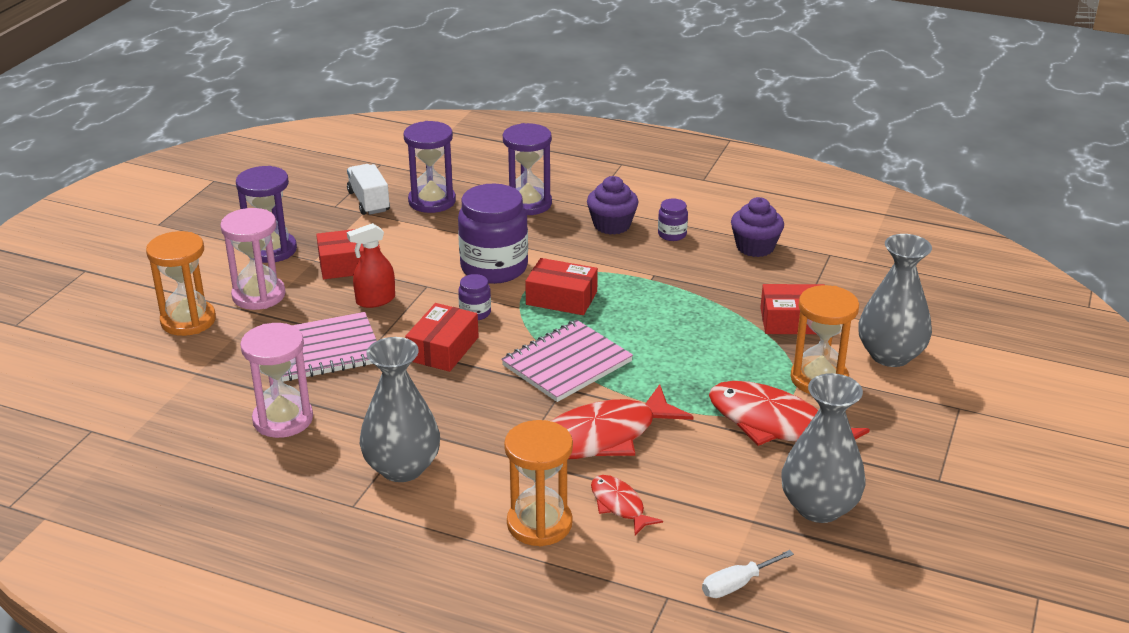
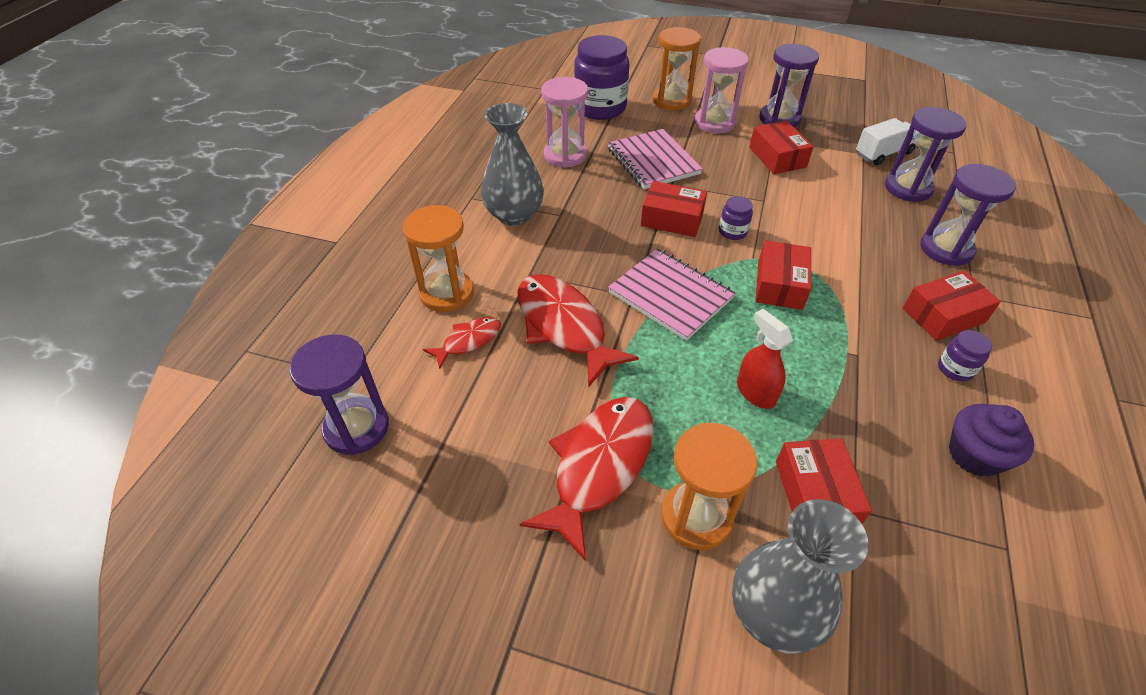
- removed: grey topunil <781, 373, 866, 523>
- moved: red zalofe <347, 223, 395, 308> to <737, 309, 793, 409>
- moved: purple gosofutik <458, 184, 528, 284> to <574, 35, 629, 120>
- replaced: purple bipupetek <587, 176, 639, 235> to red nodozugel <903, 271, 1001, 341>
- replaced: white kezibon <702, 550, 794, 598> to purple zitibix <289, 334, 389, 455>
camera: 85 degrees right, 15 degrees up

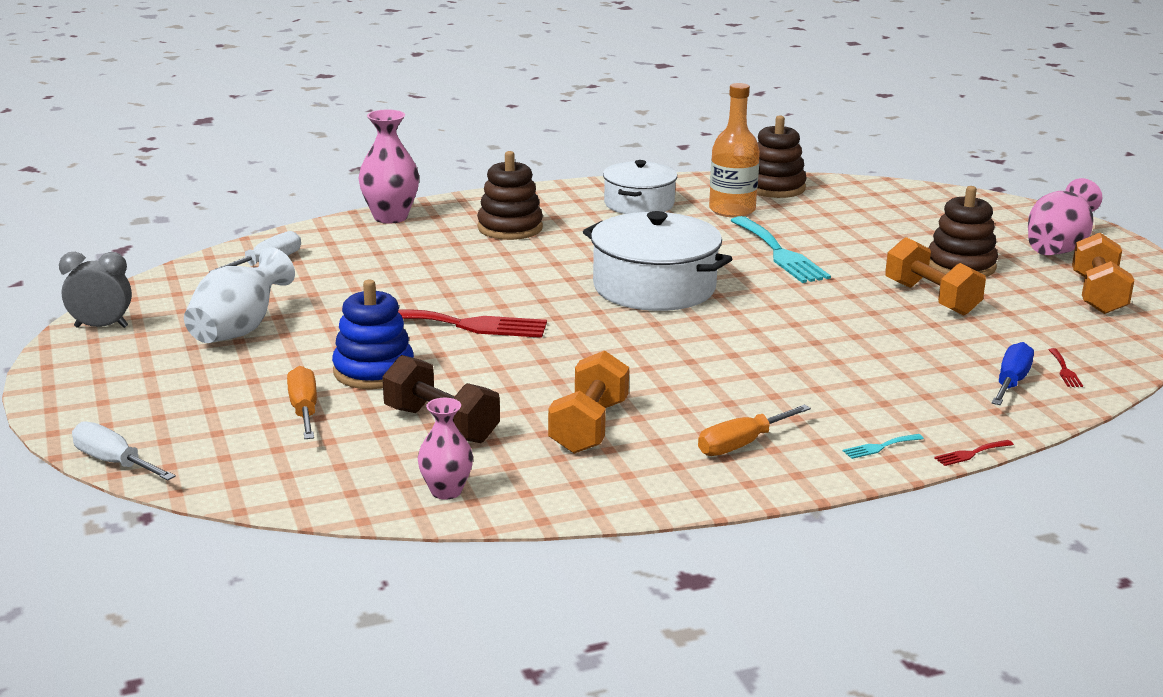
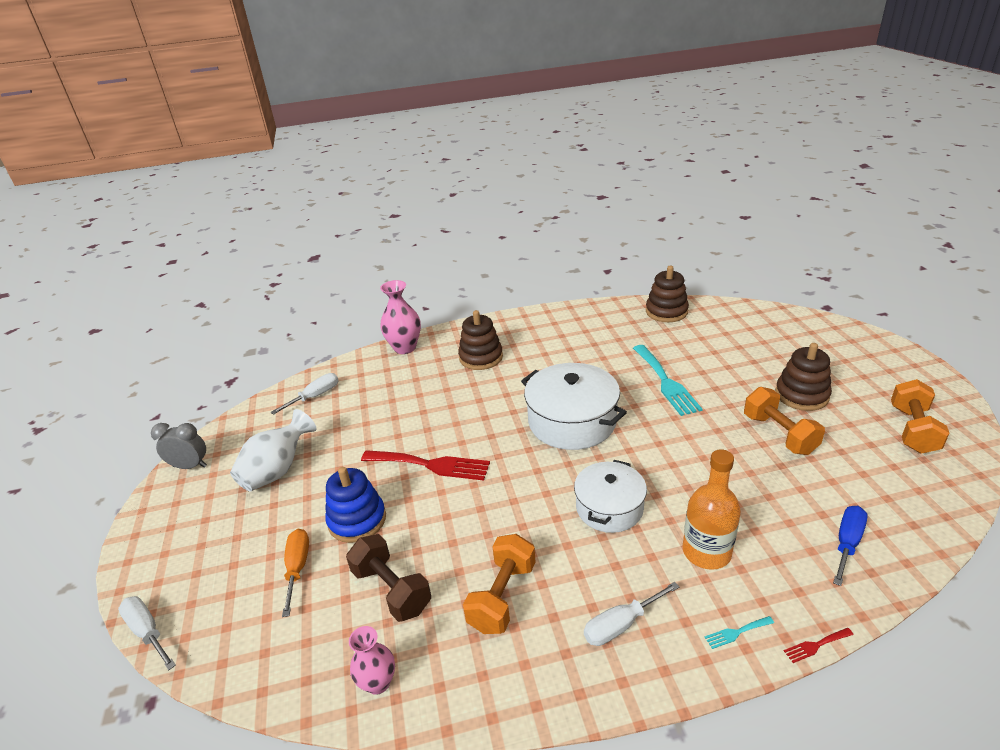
- removed: pink topunil <1028, 178, 1102, 255>
- removed: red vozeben <1049, 348, 1083, 387>
- moved: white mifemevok <603, 160, 677, 214> to <574, 460, 647, 533>
- moved: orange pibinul <709, 83, 760, 217> to <683, 449, 741, 570>
- recoloured: orange kezibon <698, 405, 811, 456> to white kezibon <584, 582, 679, 646>
camera: 10 degrees right, 10 degrees up

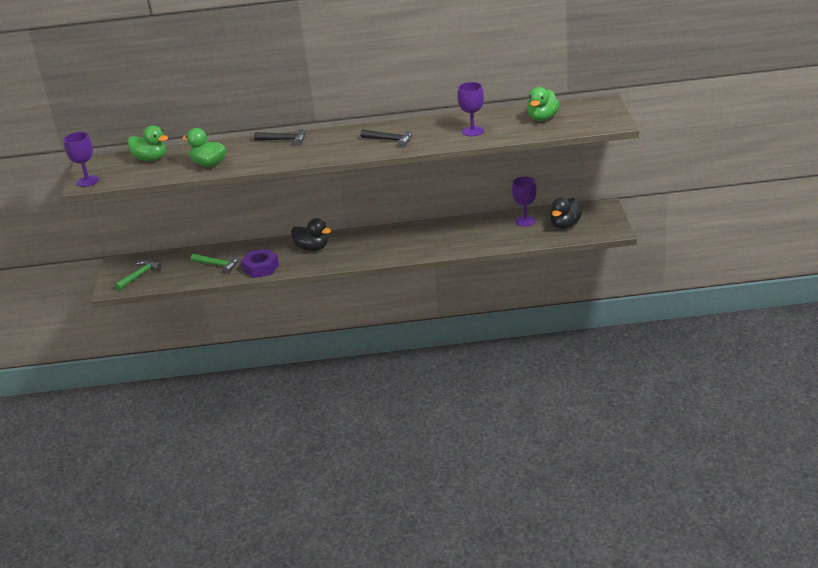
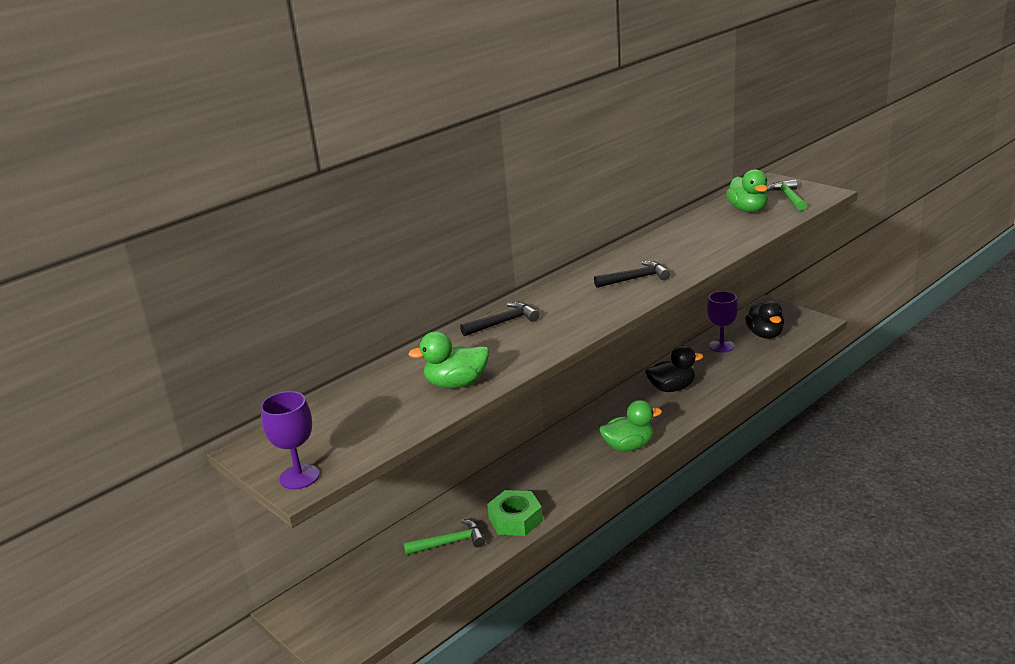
- removed: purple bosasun <457, 82, 484, 136>
- moved: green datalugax <115, 260, 162, 291> to <767, 179, 807, 211>
- moved: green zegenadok <128, 125, 168, 161> to <599, 400, 662, 452>
- moved: black zegenadok <291, 218, 331, 251> to <645, 345, 703, 392>
- recoloured: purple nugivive <241, 249, 279, 278> to green nugivive <487, 490, 543, 536>
camera: 40 degrees left, 5 degrees down

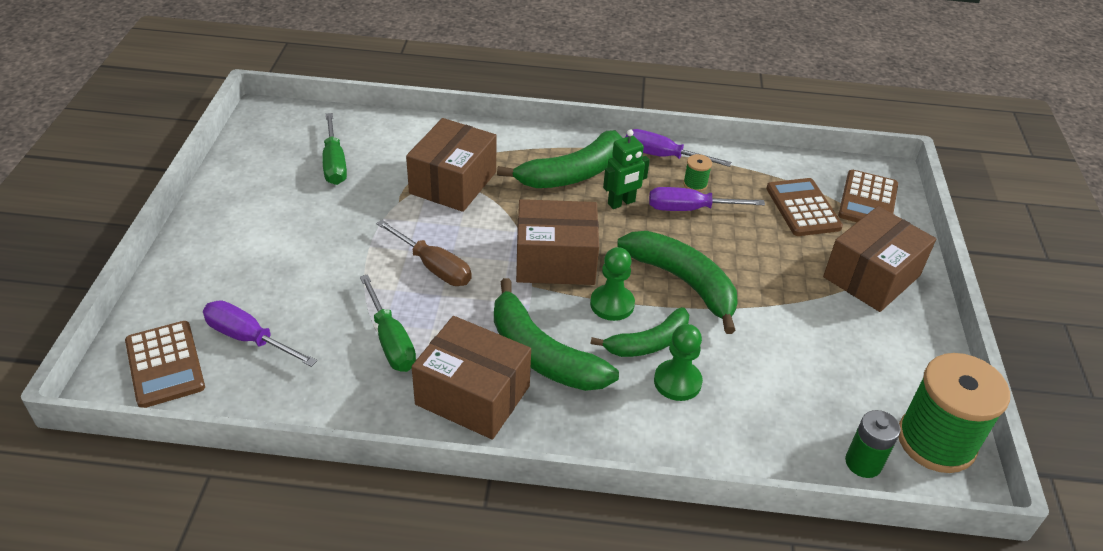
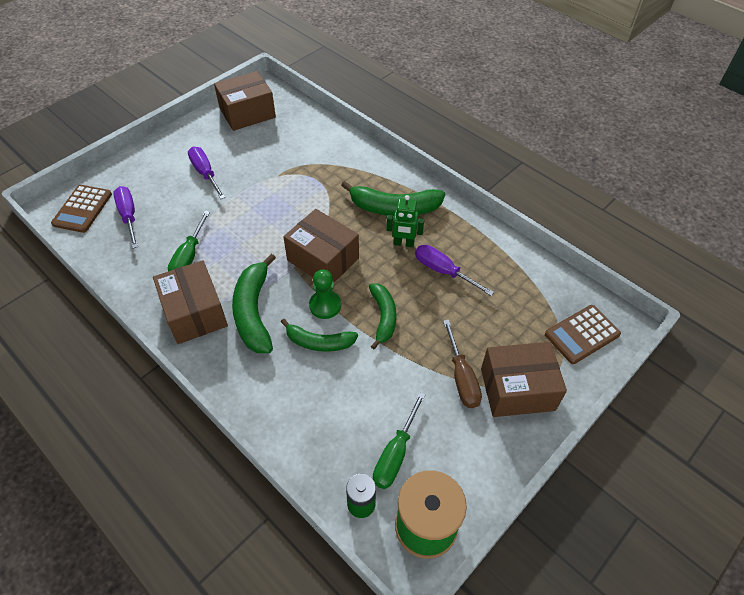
- removed: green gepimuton <654, 324, 703, 401>
- removed: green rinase <683, 154, 712, 192>
- removed: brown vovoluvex <766, 178, 843, 236>
- moved: green kezibon <322, 113, 347, 185> to <373, 392, 426, 489>
- moved: brown kezibon <376, 220, 472, 286> to <443, 320, 482, 408>
- moved: brown nodozugel <406, 118, 496, 212> to <214, 71, 276, 131>
- moved: purple kezibon <626, 129, 732, 167> to <188, 147, 226, 199>
- resized: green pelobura <617, 231, 738, 334> = <369, 283, 396, 349> x0.65
camera: 40 degrees right, 10 degrees up

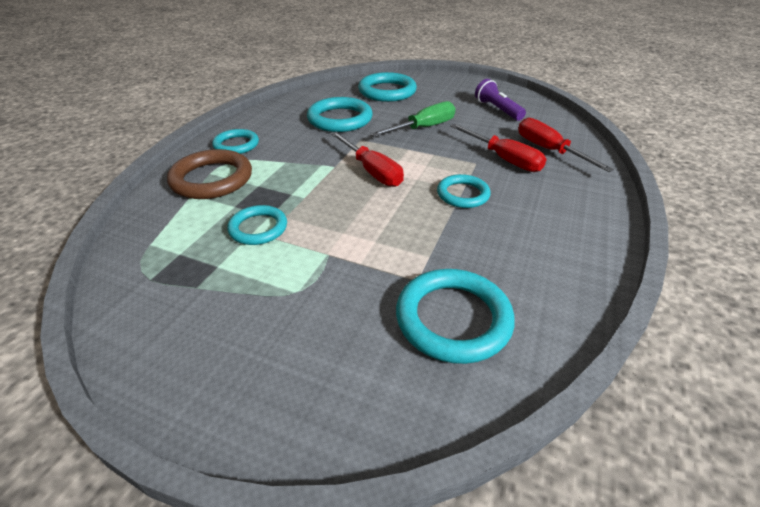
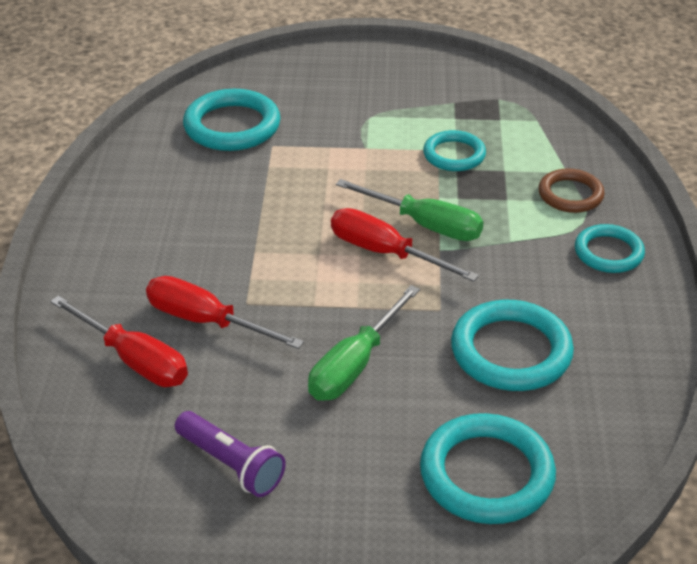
- removed: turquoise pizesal <437, 174, 491, 208>
- added: green kezibon <336, 179, 484, 241>
- resized: brown pizesal <167, 149, 252, 199> = <538, 168, 605, 213> x0.63
camera: 160 degrees right, 0 degrees up

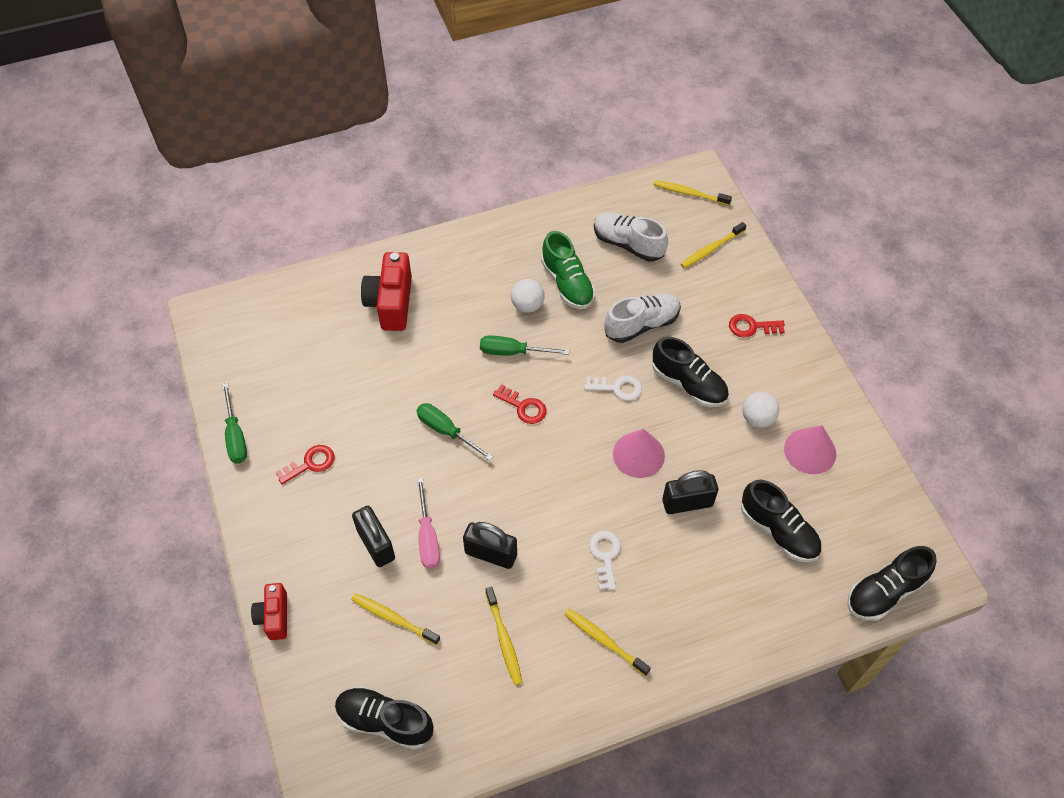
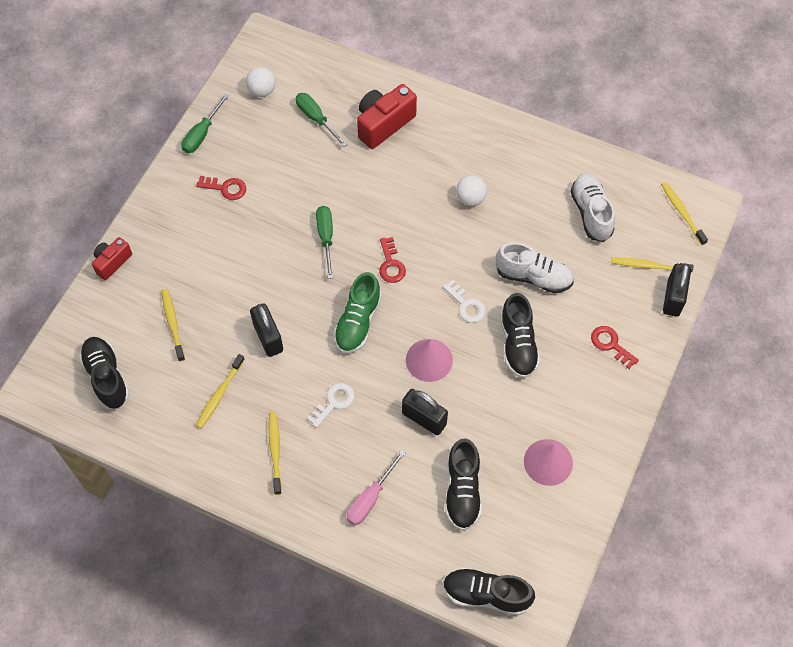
- moved: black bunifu <352, 506, 395, 567> to <663, 263, 691, 317>
- moved: pink kezibon <417, 478, 440, 569> to <347, 450, 405, 525>
- moved: green kezibon <480, 335, 569, 355> to <296, 93, 347, 147>
- moved: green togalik <541, 231, 595, 309> to <333, 272, 382, 353>
- moved: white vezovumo <742, 392, 779, 428> to <246, 67, 276, 97>
camera: 45 degrees right, 5 degrees up

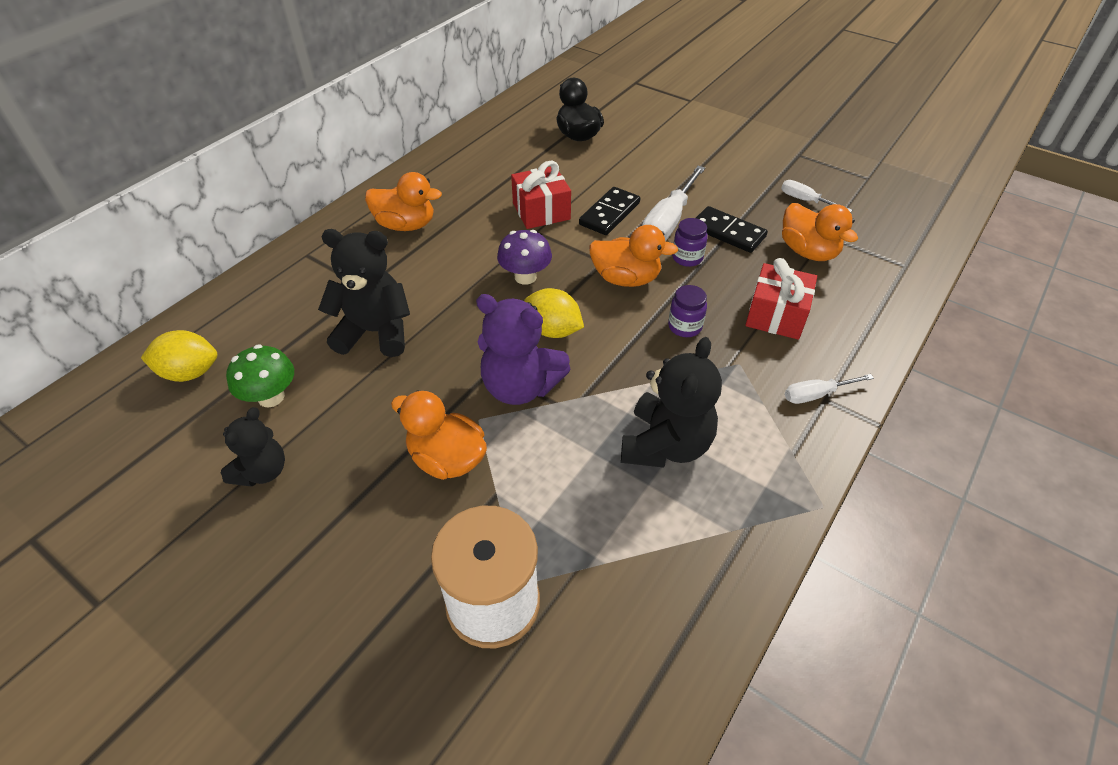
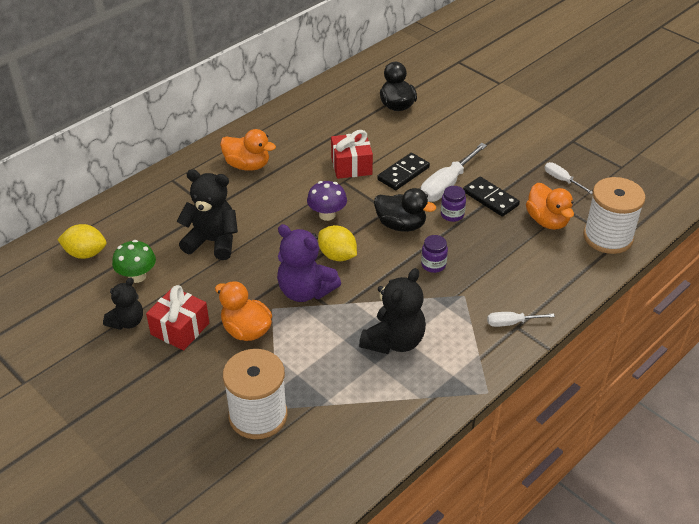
- added: white rinase <583, 177, 646, 254>
- moved: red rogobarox <746, 258, 817, 340> to <146, 285, 209, 351>
- recoloured: orange zegenadok <589, 225, 678, 287> to black zegenadok <374, 188, 436, 232>
camera: 10 degrees right, 5 degrees down

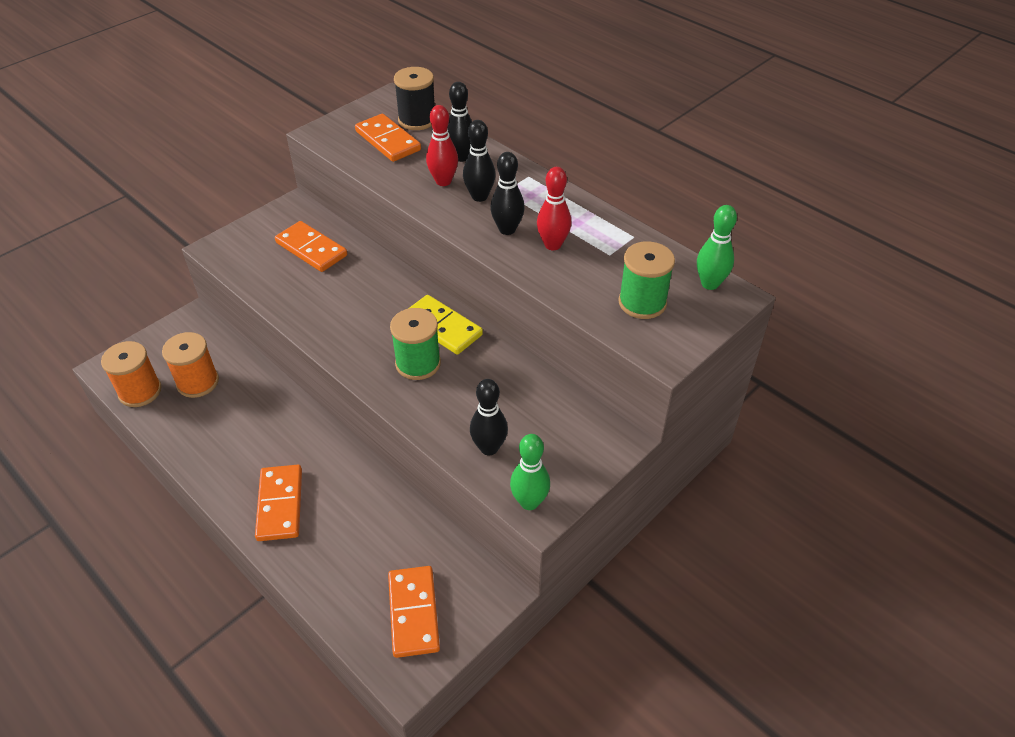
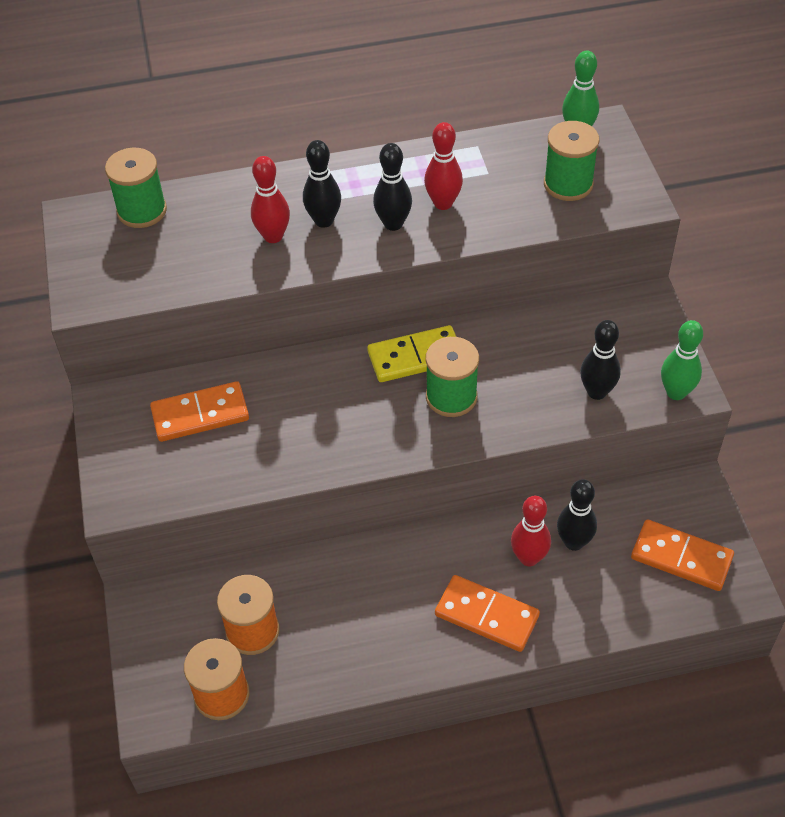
- removed: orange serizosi <355, 114, 421, 162>
- added: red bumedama <511, 496, 551, 566>
- moved: black bumedama <447, 82, 472, 162> to <557, 479, 597, 551>
- recoloured: black rinase <394, 67, 435, 130> to green rinase <105, 148, 167, 228>
camera: 55 degrees left, 5 degrees up

